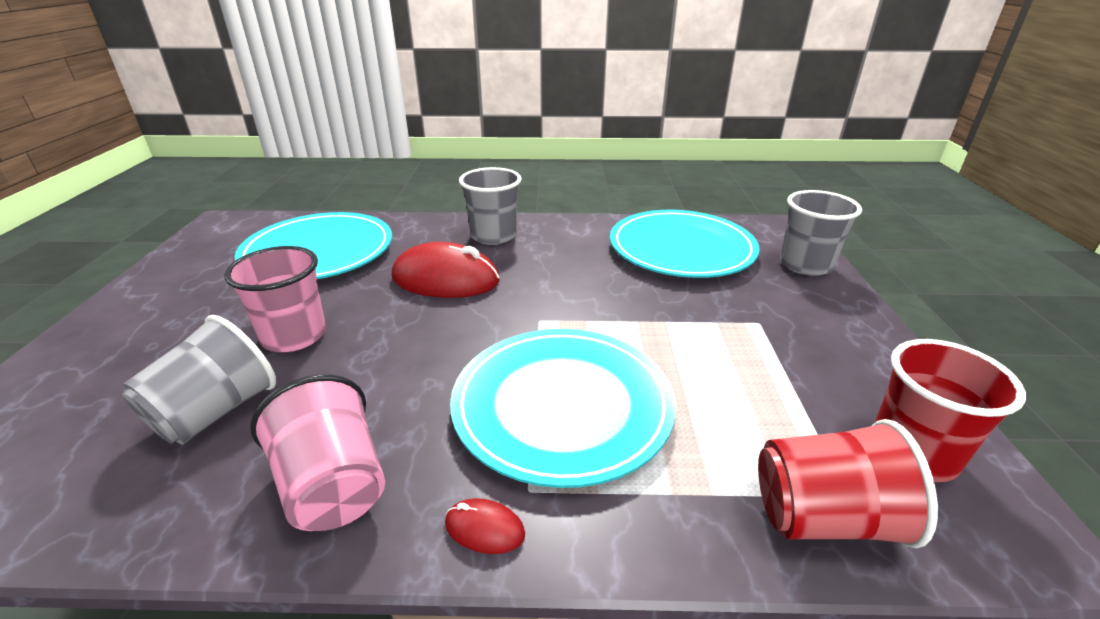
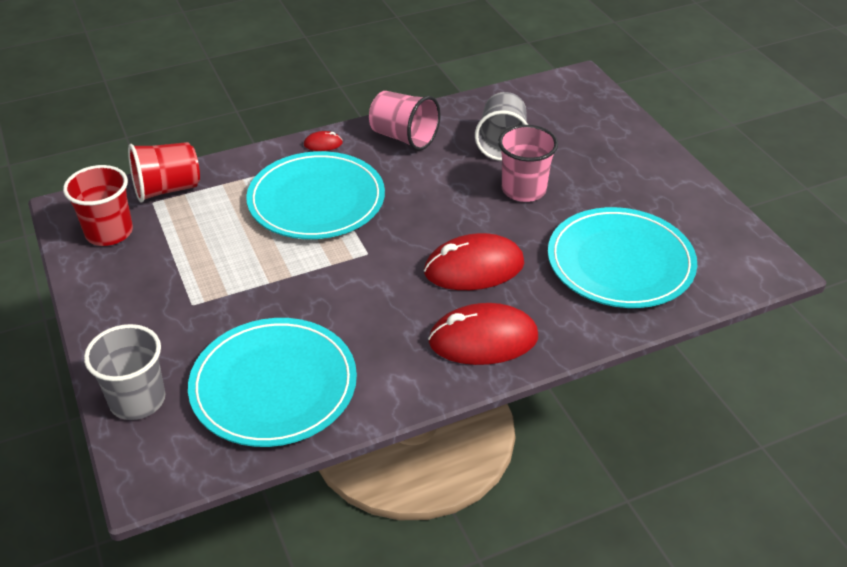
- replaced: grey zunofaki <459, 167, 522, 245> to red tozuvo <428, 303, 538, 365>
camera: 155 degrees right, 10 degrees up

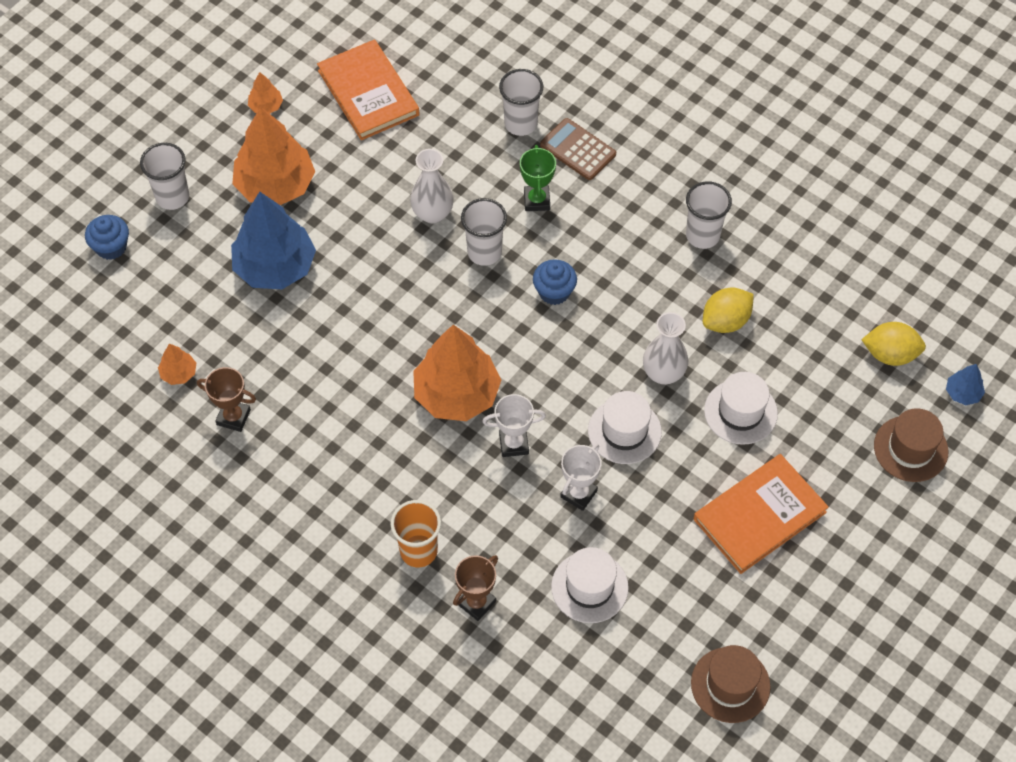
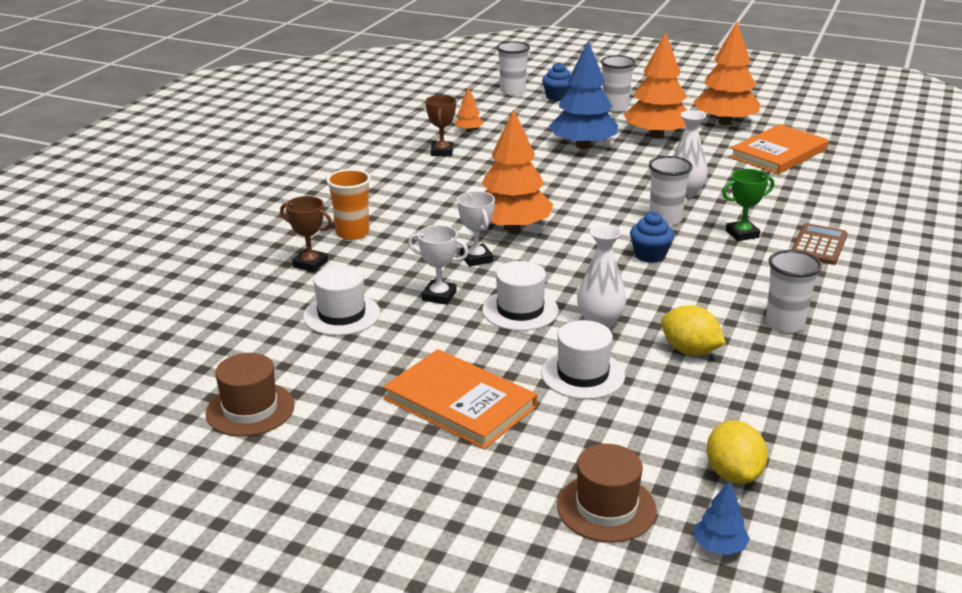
- moved: white zunofaki <499, 69, 543, 136> to <497, 41, 530, 95>
- resized: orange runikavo <248, 72, 283, 114> = <693, 22, 760, 125> x2.27
camera: 75 degrees right, 30 degrees down

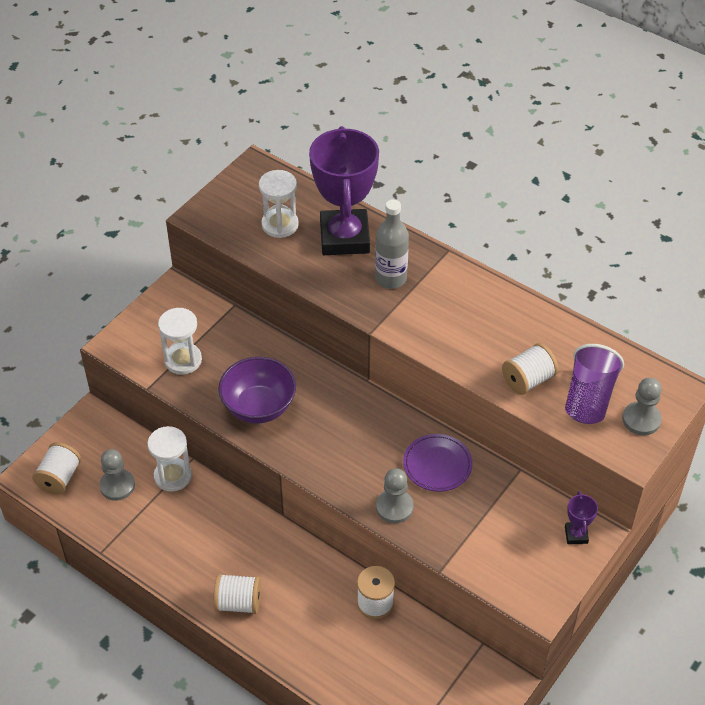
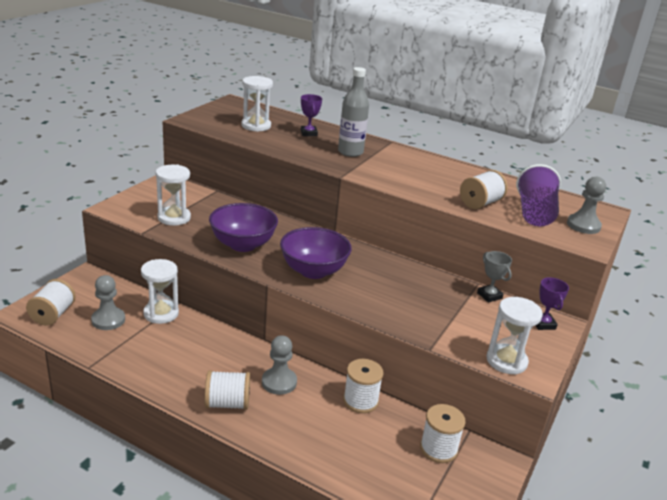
- removed: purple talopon <403, 434, 473, 492>
- added: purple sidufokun <280, 227, 352, 279>
- added: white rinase <420, 404, 466, 463>
- added: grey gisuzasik <477, 251, 512, 303>
- added: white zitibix <486, 297, 543, 375>
- moved: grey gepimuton <376, 468, 414, 523> to <262, 335, 297, 395>
- resized: purple gisuzasik <309, 126, 379, 255> = <301, 94, 322, 136> x0.40
camera: 10 degrees left, 20 degrees down

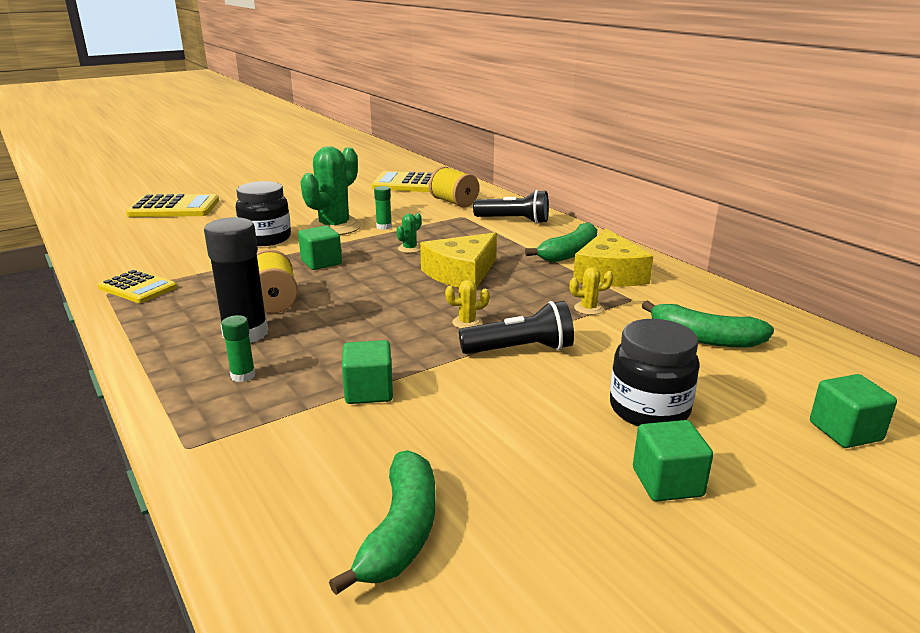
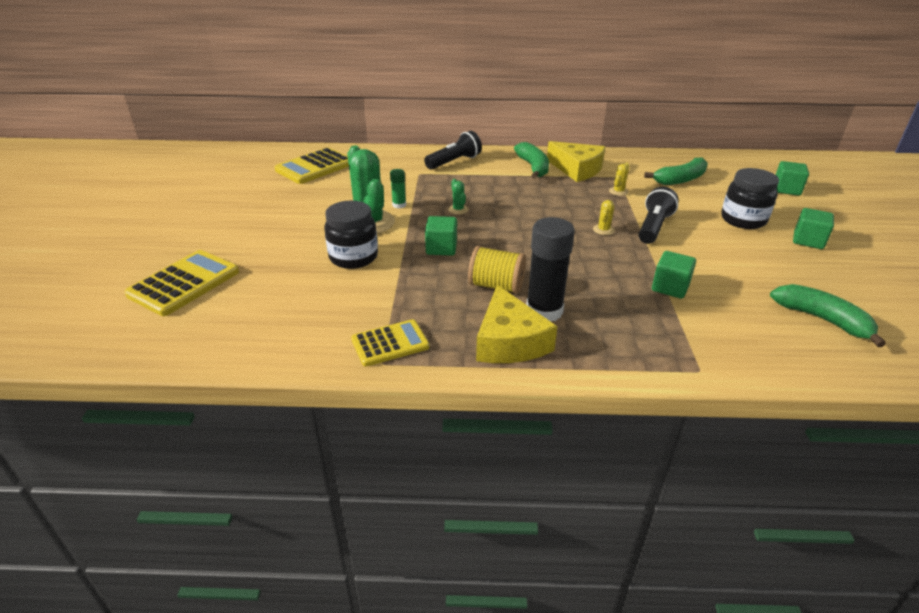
- removed: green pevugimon <221, 315, 256, 382>
- removed: yellow rinase <429, 166, 479, 207>
- moved: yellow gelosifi <420, 232, 497, 289> to <476, 285, 558, 363>
camera: 55 degrees left, 10 degrees up

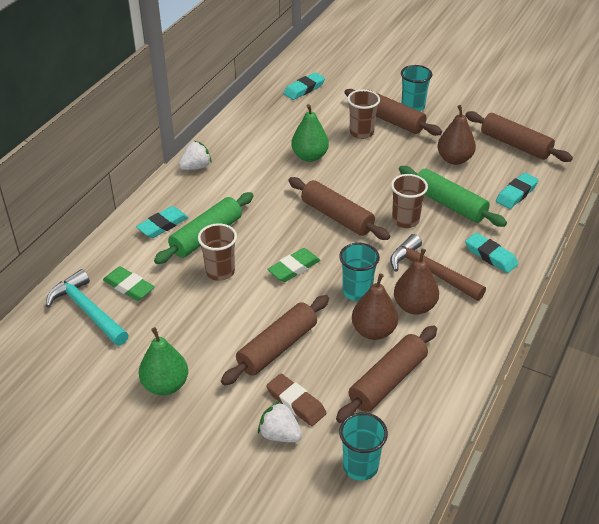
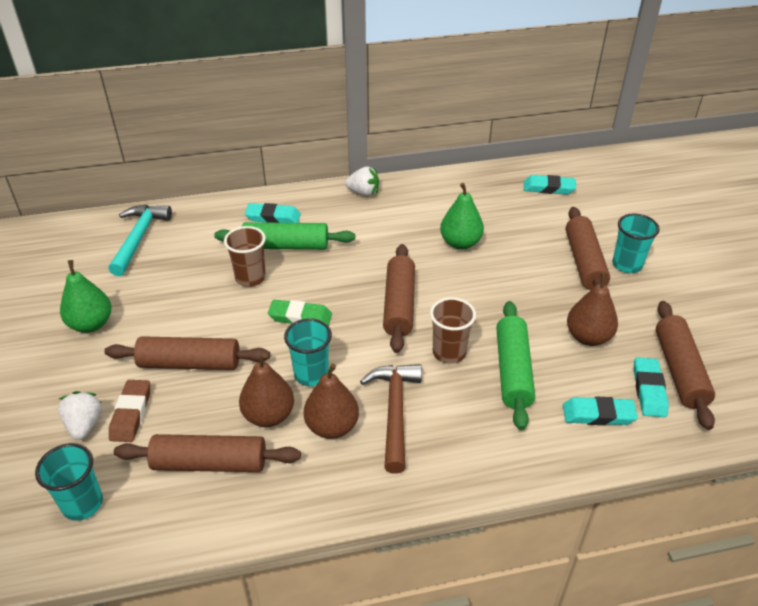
- removed: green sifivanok <103, 266, 155, 301>
- removed: brown zunofaki <347, 90, 380, 139>
- moved: turquoise sifivanok <465, 233, 518, 273> to <633, 357, 669, 417>
camera: 50 degrees right, 0 degrees up

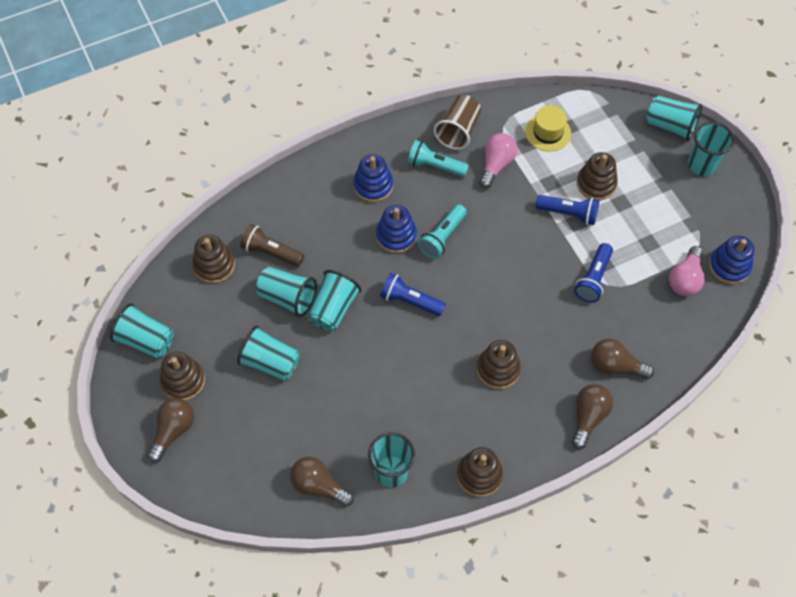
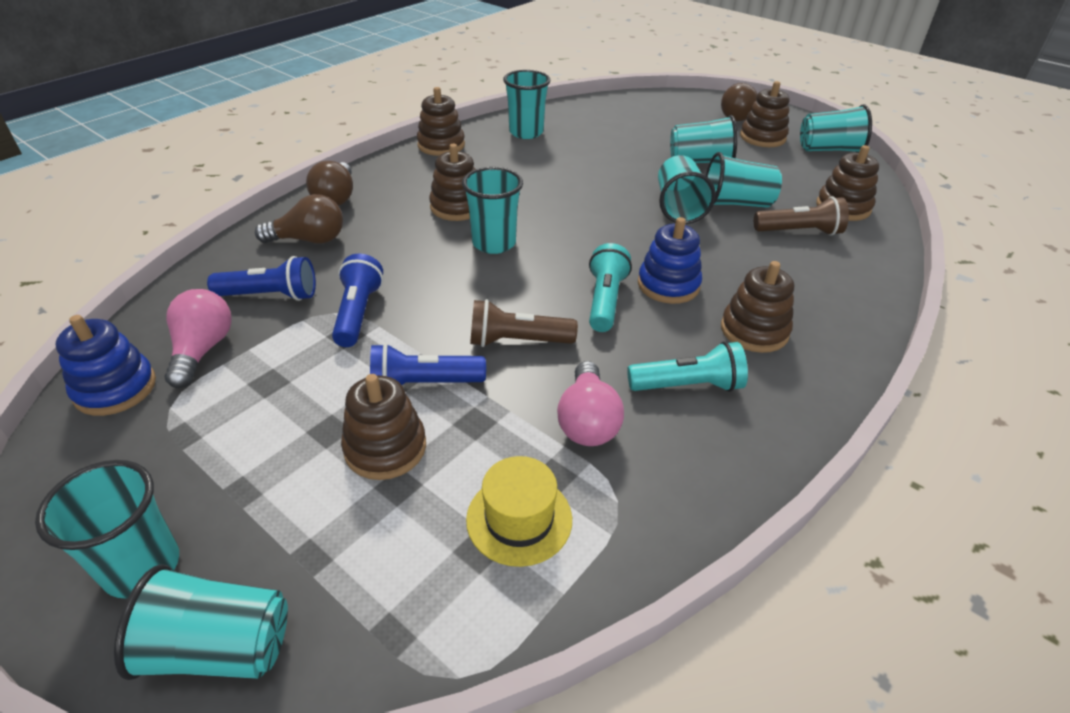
- removed: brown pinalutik <290, 457, 354, 507>
- removed: brown zunofaki <434, 95, 481, 150>
- added: turquoise zunofaki <462, 167, 523, 254>
- added: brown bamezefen <470, 299, 578, 347>
- moved: blue bamezefen <380, 273, 446, 316> to <207, 256, 316, 301>
- recoloured: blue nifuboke <353, 154, 393, 202> to brown nifuboke <721, 261, 794, 353>
camera: 155 degrees right, 20 degrees down

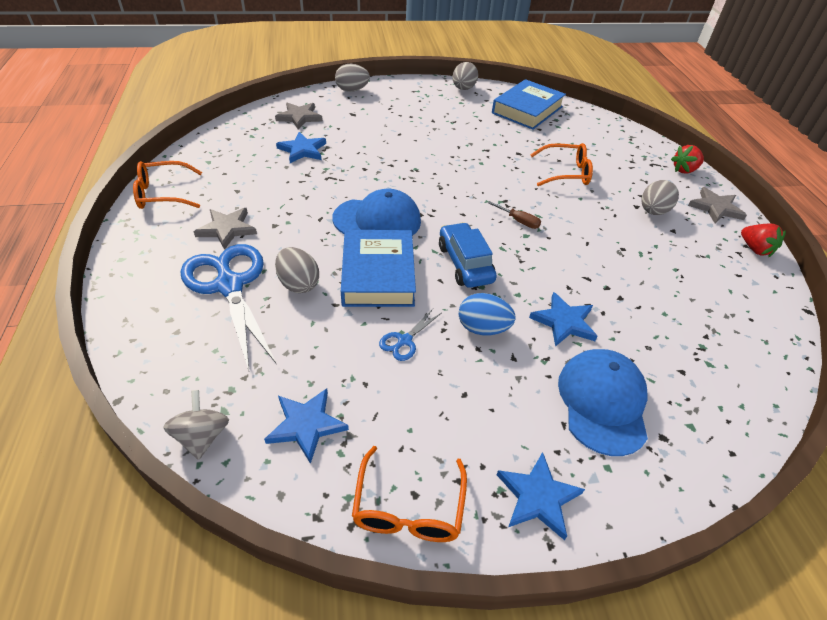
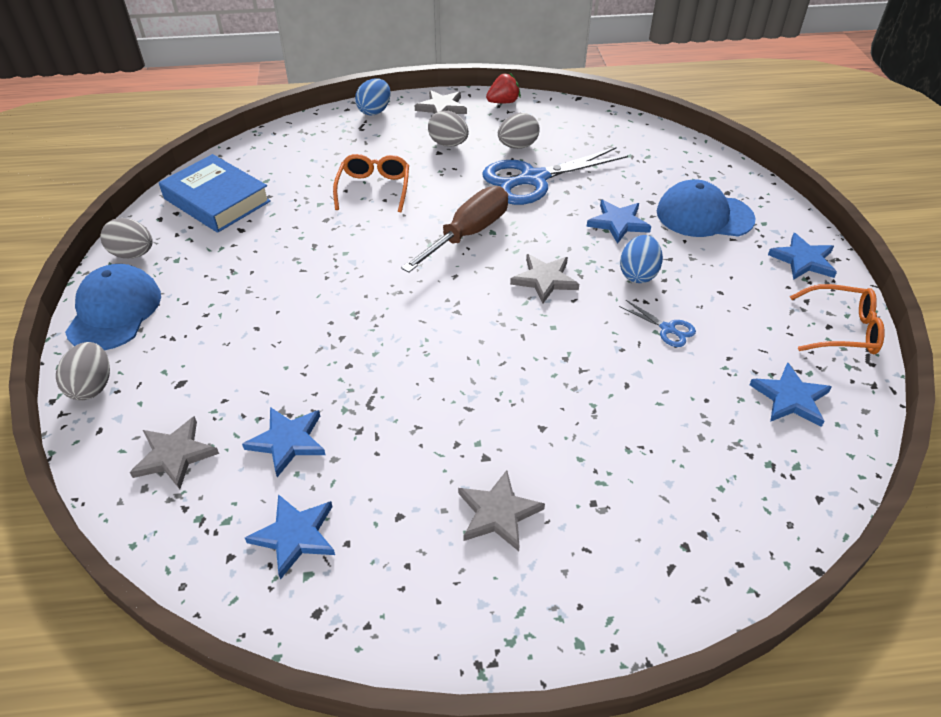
- removed: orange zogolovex <133, 161, 202, 209>
- removed: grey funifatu <163, 390, 229, 460>
- removed: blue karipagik <341, 230, 416, 307>
- added: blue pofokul <245, 494, 335, 580>
- moved: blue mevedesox <180, 244, 277, 370> to <482, 147, 628, 205>
- moved: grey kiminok <275, 247, 319, 293> to <498, 113, 540, 149>
- moved: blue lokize <333, 189, 421, 236> to <65, 264, 161, 350>
- replaced: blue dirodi <439, 222, 497, 288> to grey pofokul <510, 254, 579, 304>
- replaced: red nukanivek <671, 145, 704, 173> to blue kiminok <355, 78, 391, 116>
- resized: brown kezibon <488, 201, 541, 229> = <401, 186, 508, 273> x2.26
camera: 85 degrees left, 0 degrees up

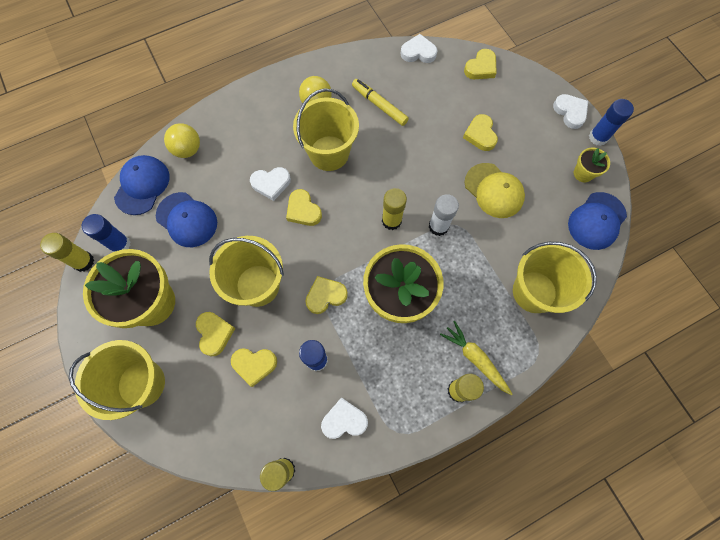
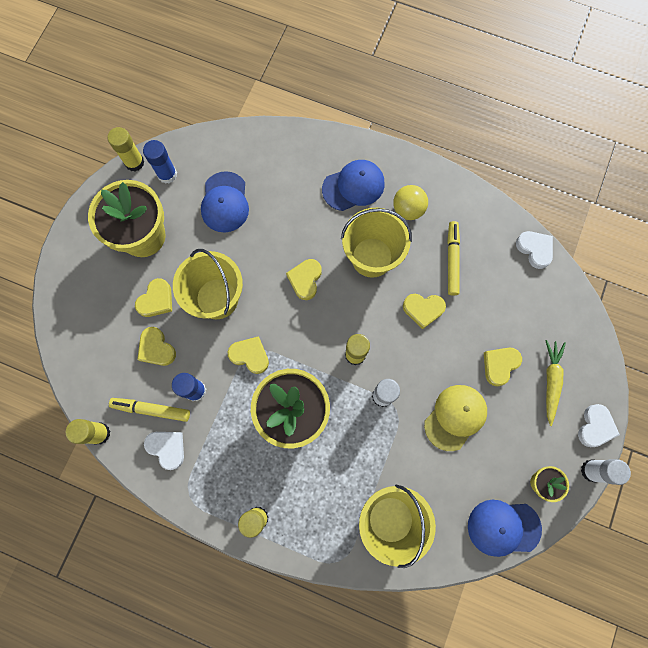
- removed: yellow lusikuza <69, 340, 165, 420>
- removed: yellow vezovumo <164, 123, 200, 158>
- removed: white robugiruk <250, 167, 291, 201>
- added: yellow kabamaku <109, 398, 190, 422>
- moved: blue lokize <114, 155, 170, 215> to <322, 160, 385, 211>
- moved: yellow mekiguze <440, 321, 513, 395> to <545, 340, 566, 426>
- moved: yellow robugiruk <464, 49, 497, 79> to <403, 294, 446, 329>
- recoloured: blue pevugimon <589, 99, 634, 146> to white pevugimon <581, 459, 631, 485>
- turned: yellow lokize <464, 163, 525, 218> = <424, 385, 487, 451> 150 degrees counterclockwise
camera: 50 degrees right, 5 degrees up

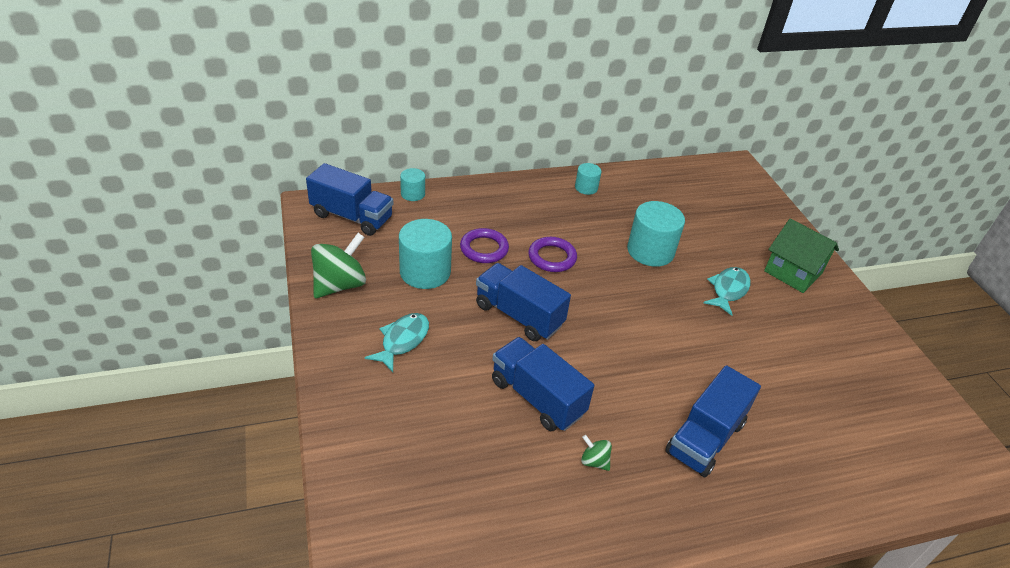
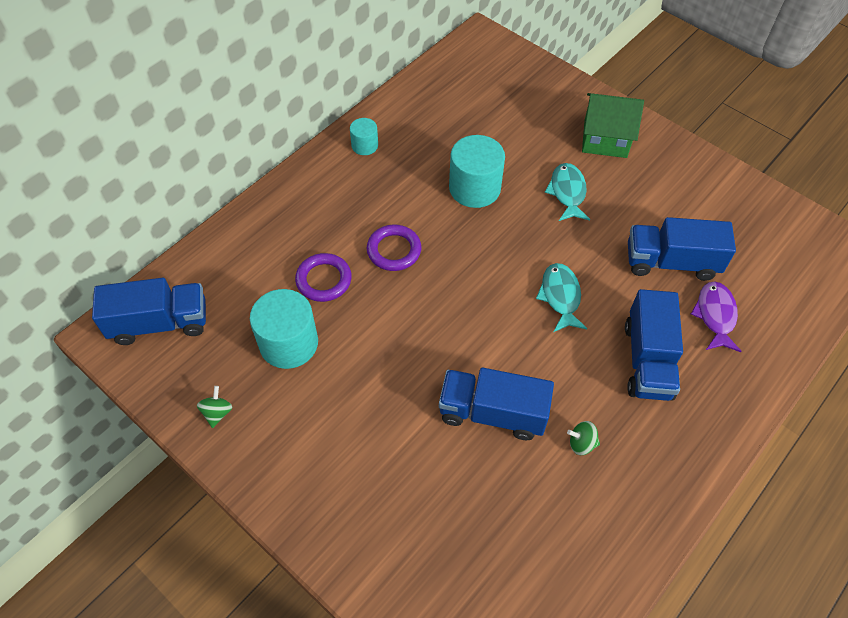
- removed: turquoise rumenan <400, 168, 425, 201>
- added: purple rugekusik <691, 282, 741, 352>
- moved: turquoise rugekusik <365, 313, 429, 372> to <536, 263, 588, 332>
- moved: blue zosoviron <476, 263, 571, 341> to <628, 217, 736, 281>
- resized: green funifatu <311, 233, 366, 298> = <197, 386, 232, 428> x0.47
camera: 30 degrees left, 15 degrees up

